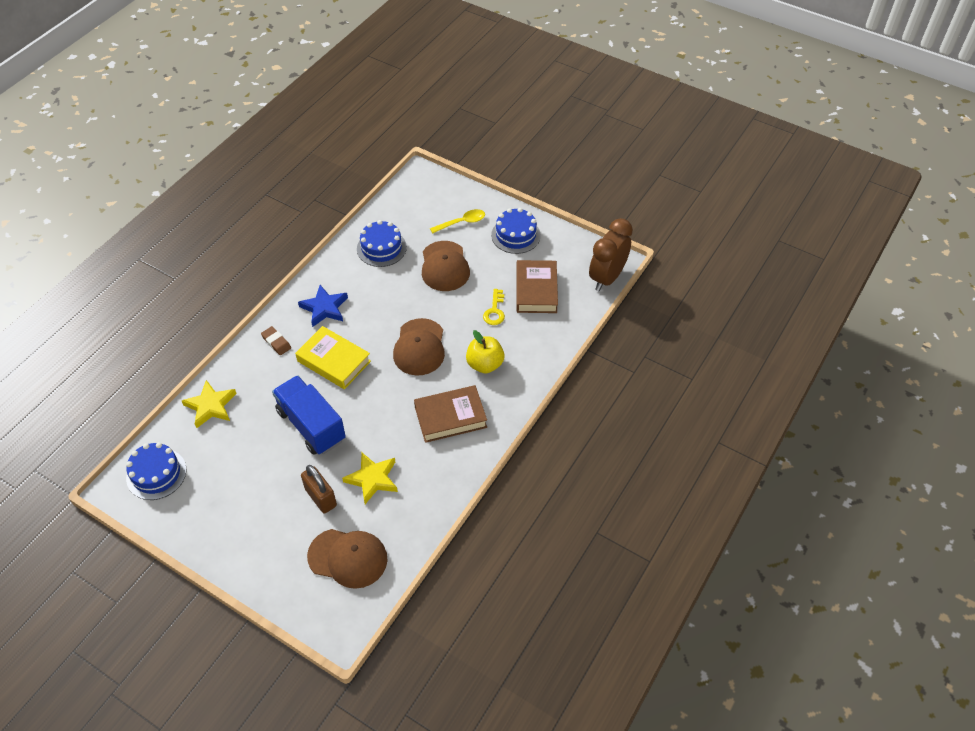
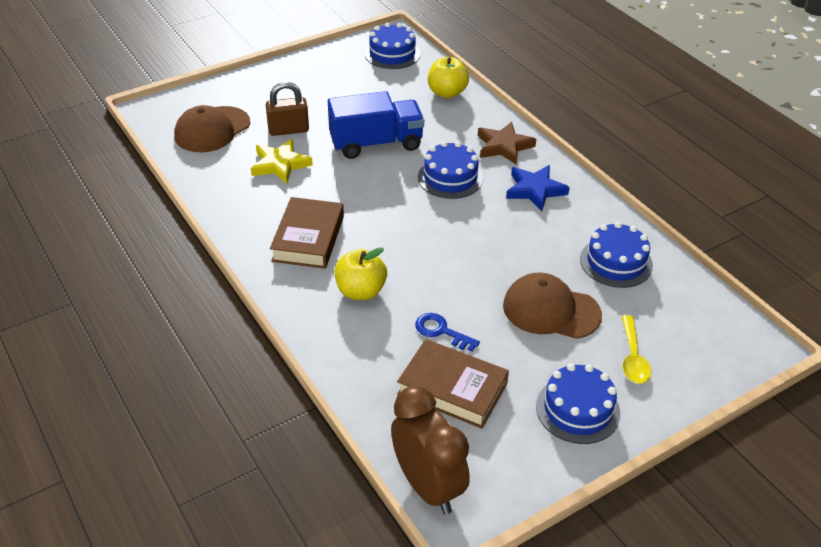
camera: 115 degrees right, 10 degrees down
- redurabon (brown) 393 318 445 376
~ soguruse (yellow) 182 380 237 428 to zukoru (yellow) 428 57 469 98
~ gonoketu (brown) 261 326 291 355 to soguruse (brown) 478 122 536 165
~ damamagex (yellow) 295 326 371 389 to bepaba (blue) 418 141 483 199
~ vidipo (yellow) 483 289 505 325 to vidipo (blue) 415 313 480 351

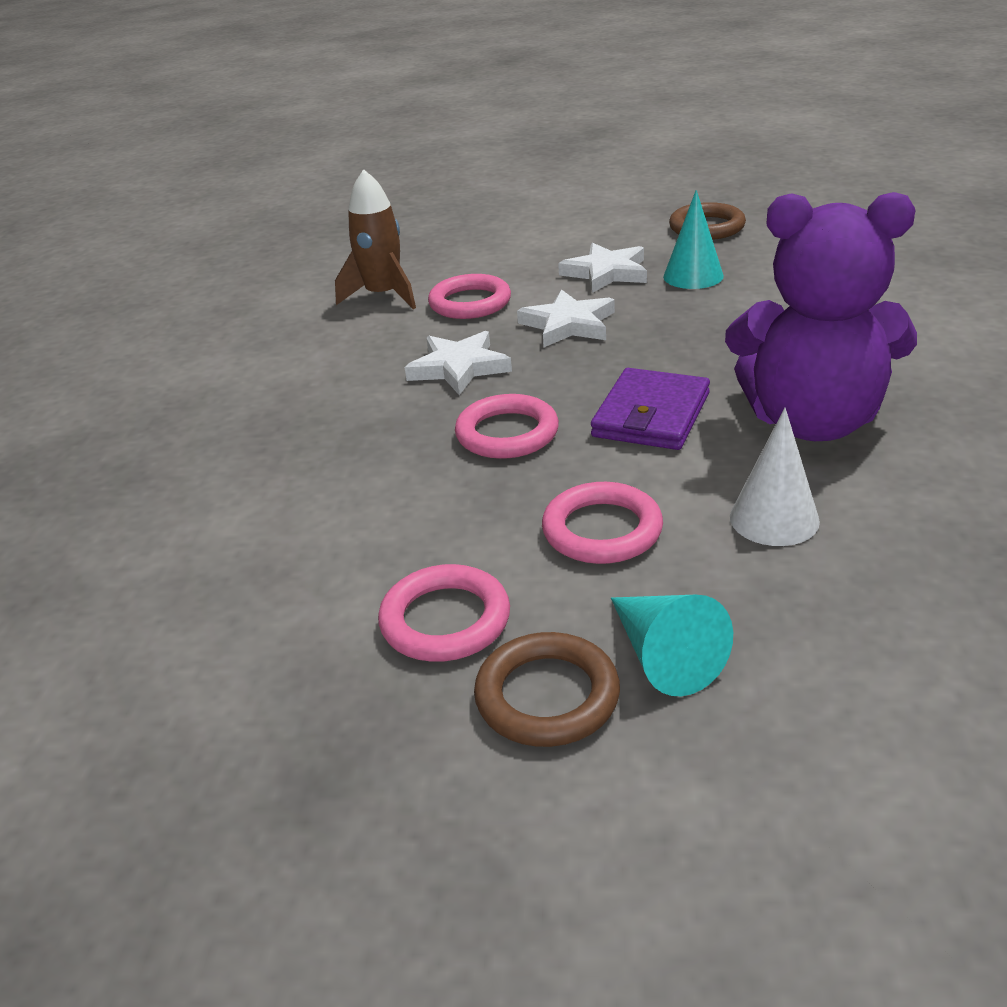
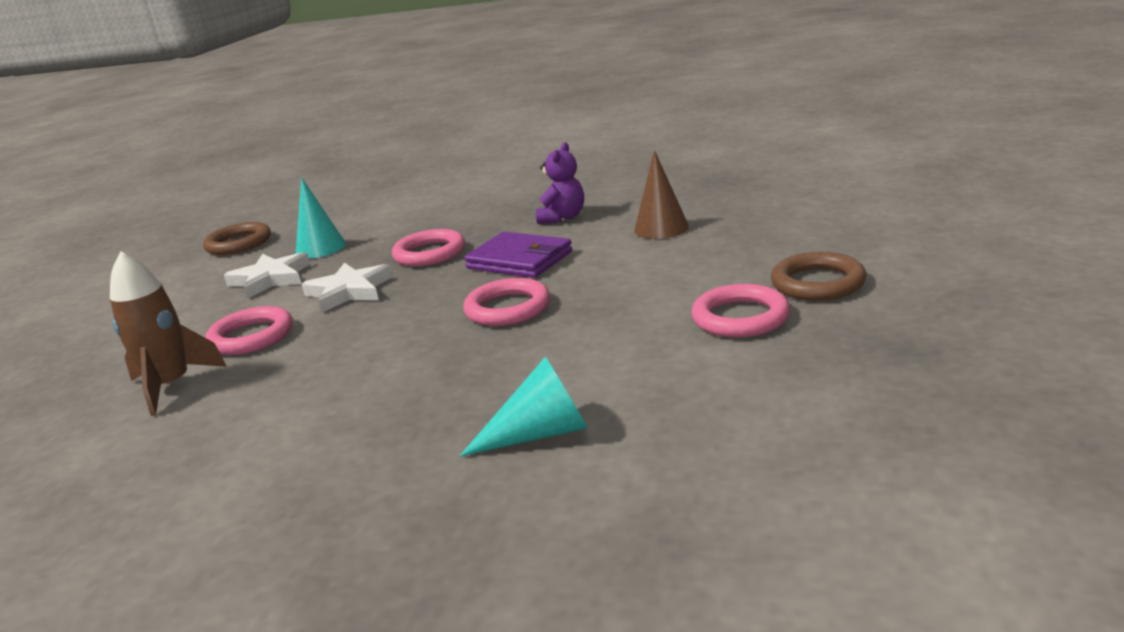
camera: 80 degrees left, 10 degrees down
- soguruse (white) 405 331 512 395
~ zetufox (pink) 542 482 663 564 to 392 229 465 266
~ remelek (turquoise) 611 595 733 696 to 460 357 588 456
~ remelek (white) 730 408 820 546 to remelek (brown) 634 150 689 239
~ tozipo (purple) 725 192 917 441 = 536 142 584 224 x0.46

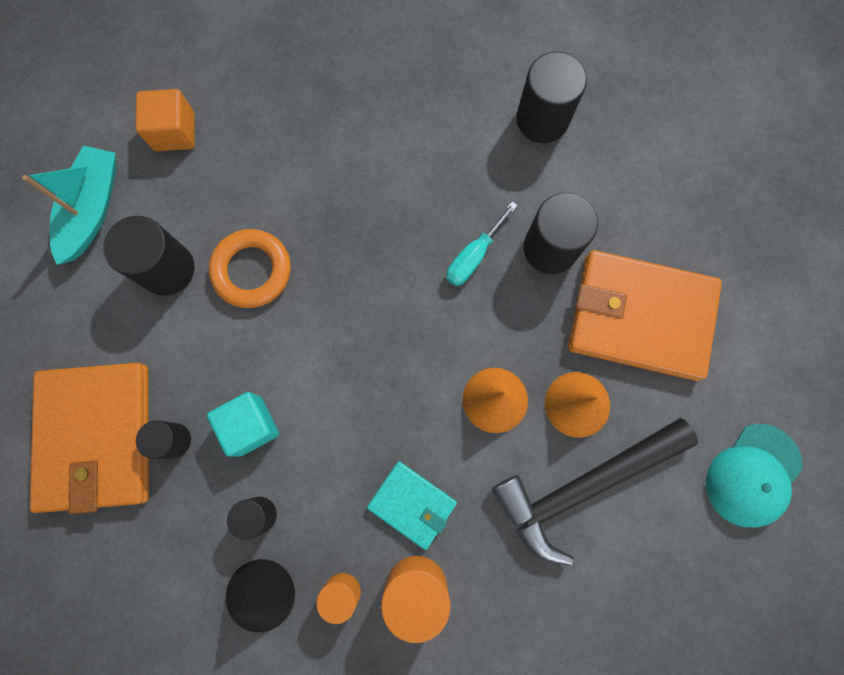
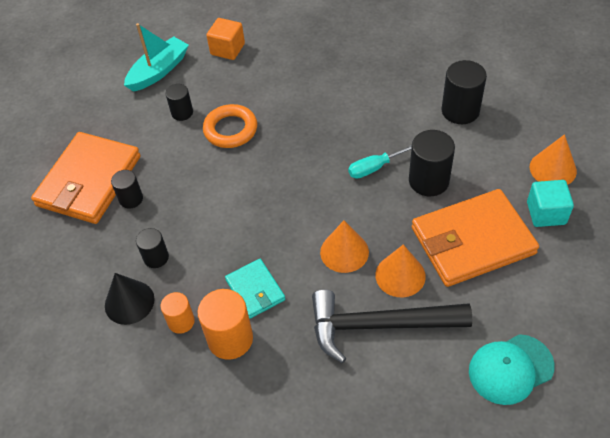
camera: 30 degrees right, 25 degrees down
+ remelek (orange) 530 134 577 185
~ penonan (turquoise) 207 392 279 457 to 527 180 574 227
~ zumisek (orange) 568 250 722 381 = 412 189 539 287 60 degrees counterclockwise
~ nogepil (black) 103 216 195 296 = 165 84 193 121 x0.60

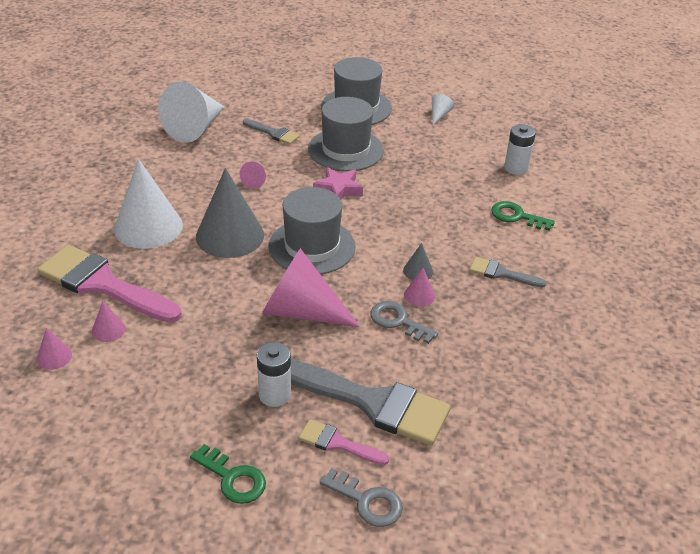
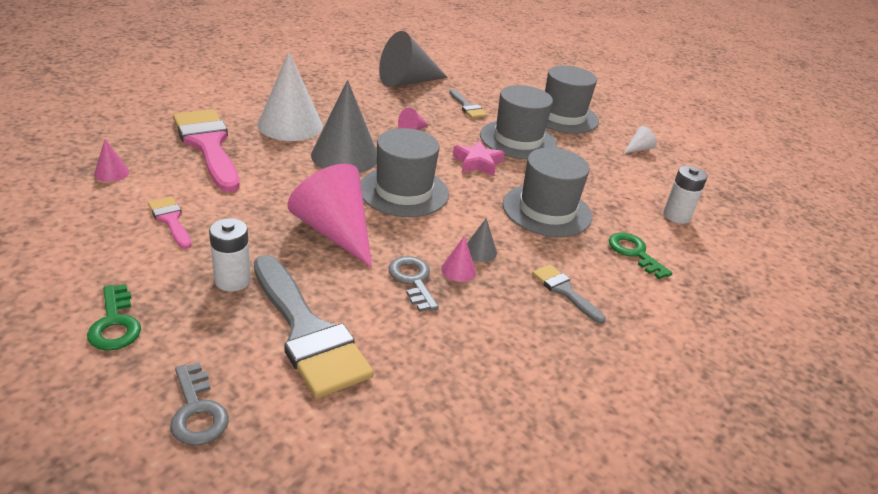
camera: 30 degrees right, 5 degrees down
- remelek (pink) 92 301 126 342
+ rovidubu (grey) 503 148 592 237
~ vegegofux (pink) 298 419 389 465 to 148 197 192 249
~ remelek (white) 159 82 224 143 to remelek (grey) 379 31 448 87

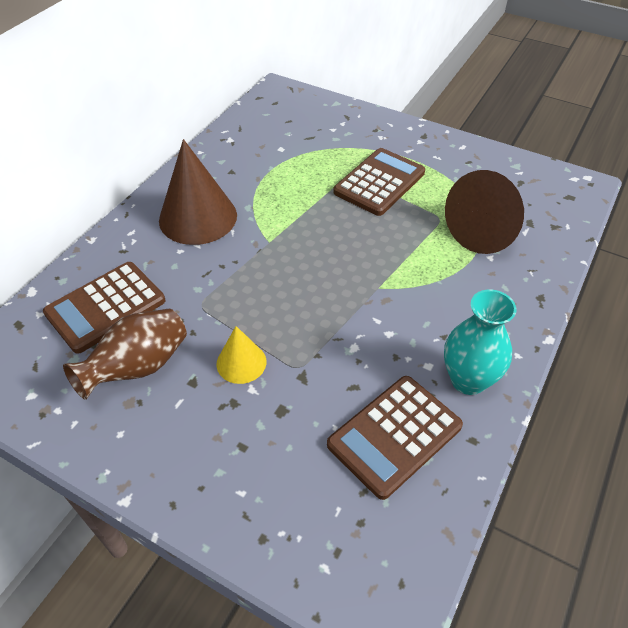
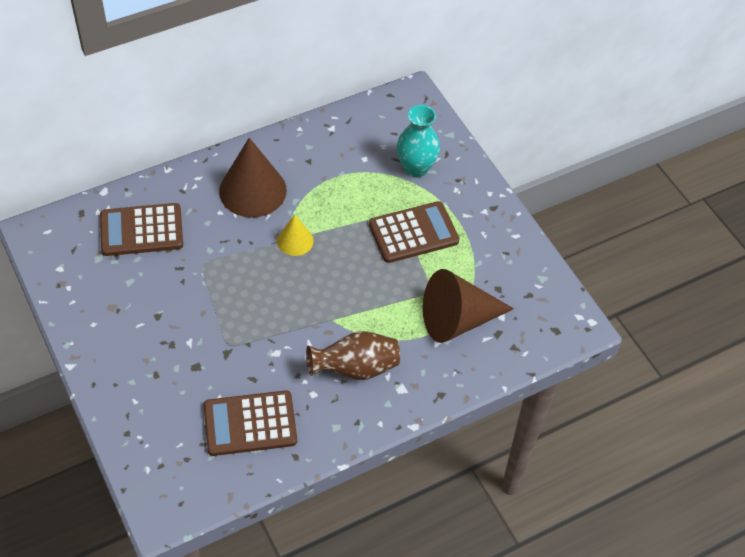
camera: 30 degrees right, 5 degrees up
~ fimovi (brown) 63 309 187 400 to 306 331 400 380
~ remelek (yellow) 217 326 266 384 to 277 215 314 256
~ fimovi (turquoise) 444 290 516 395 to 397 105 440 178

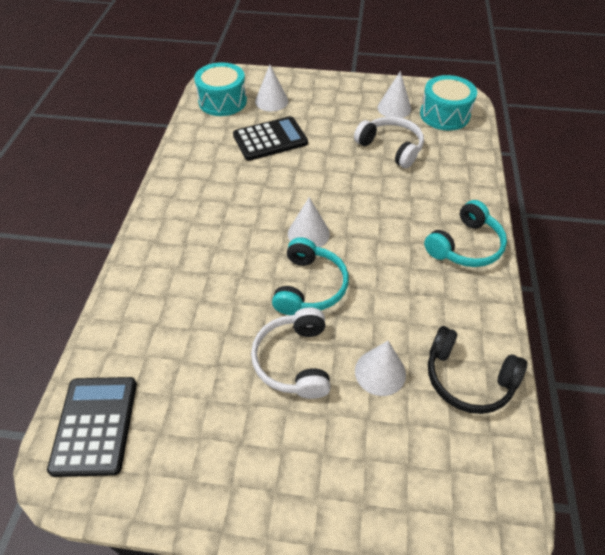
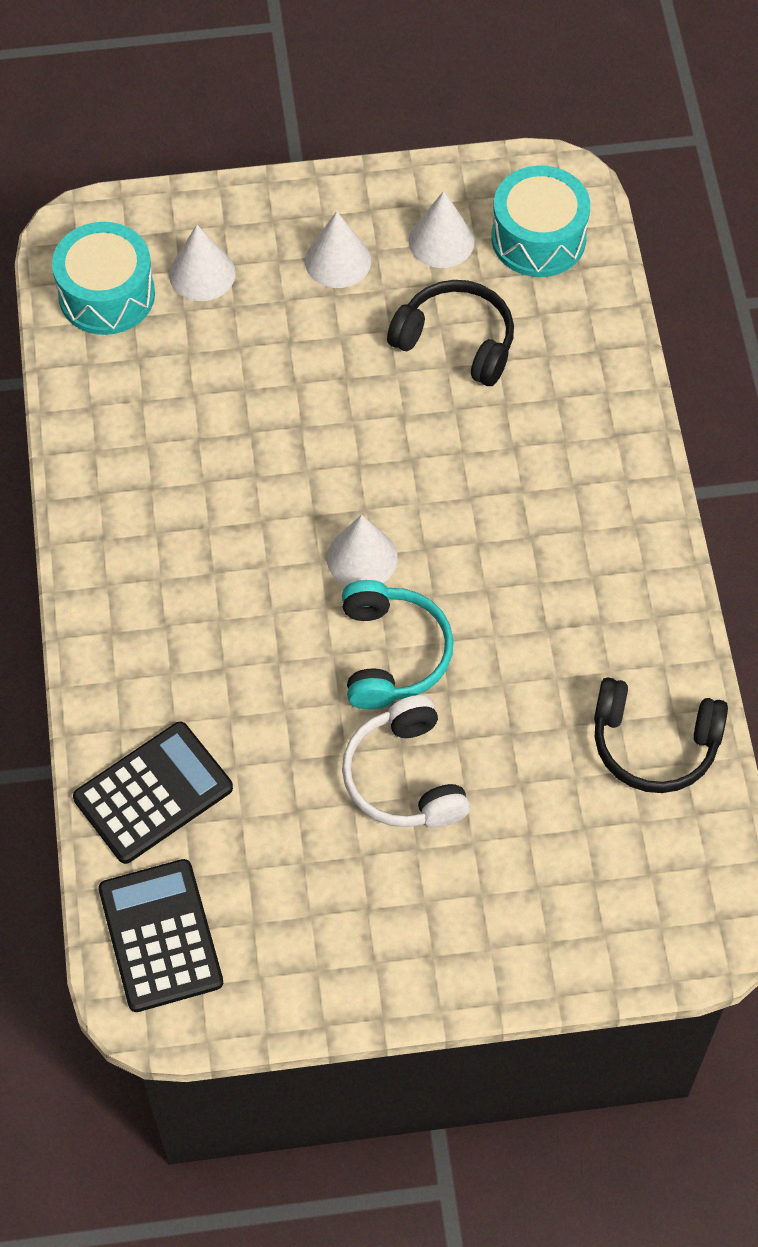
camera: 15 degrees left, 10 degrees up
- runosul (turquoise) 424 200 507 267
~ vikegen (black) 233 116 308 161 to 73 722 233 864
~ remelek (white) 355 341 406 396 to 305 211 371 288
~ runosul (white) 354 117 424 168 to runosul (black) 387 280 514 386

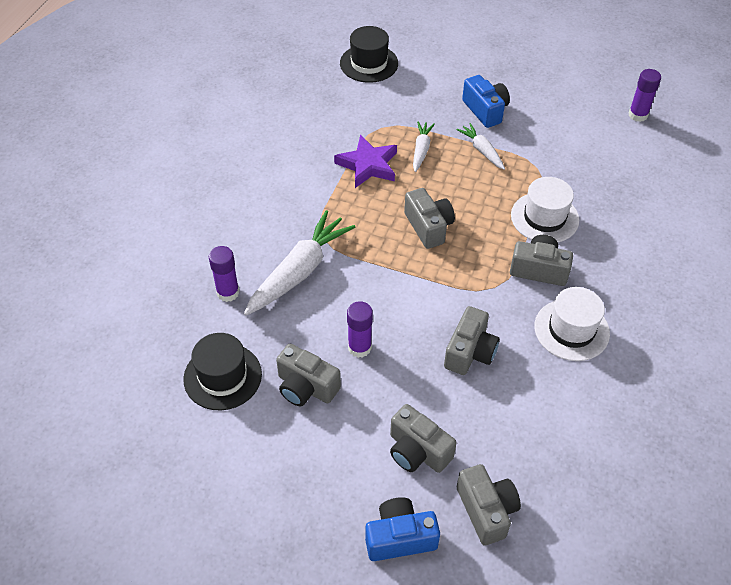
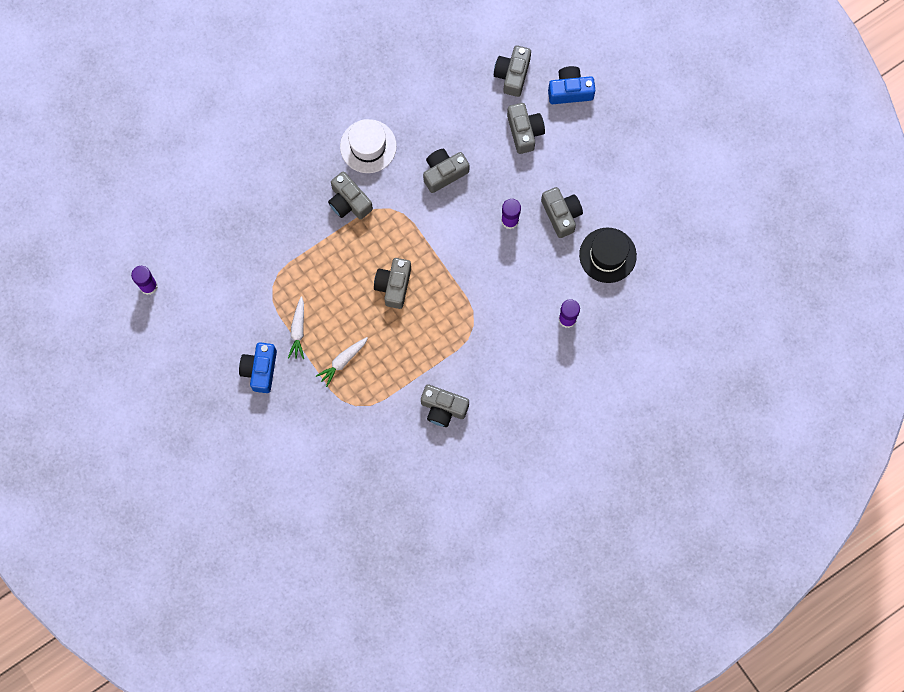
camera: 145 degrees left, 25 degrees up
- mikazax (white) 244 210 355 316
- soguruse (purple) 334 135 397 188
- rovidubu (black) 340 26 398 83
- rovidubu (white) 511 177 579 242
+ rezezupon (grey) 421 385 469 427
~ rezezupon (blue) 365 497 440 561 = 548 66 595 104 150 degrees clockwise

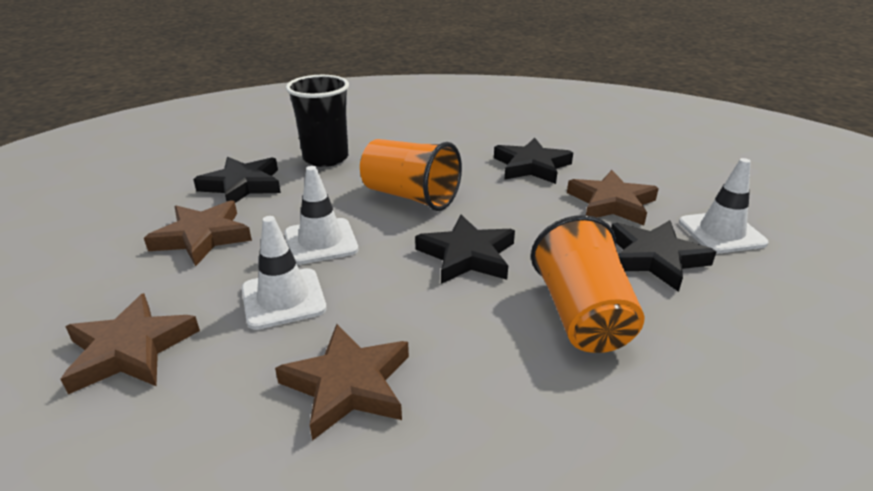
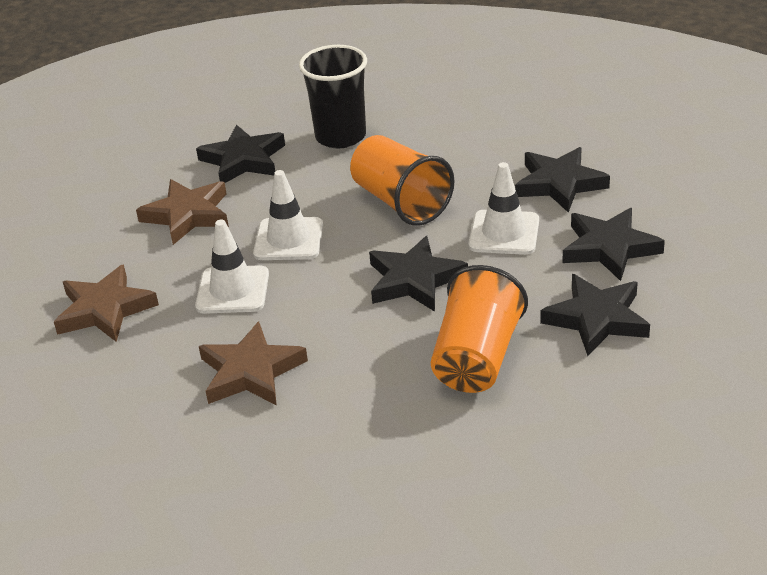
camera: 25 degrees right, 5 degrees up
~ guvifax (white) 679 158 769 254 to 468 162 539 255
~ soguruse (brown) 567 170 659 225 to soguruse (black) 562 208 665 281

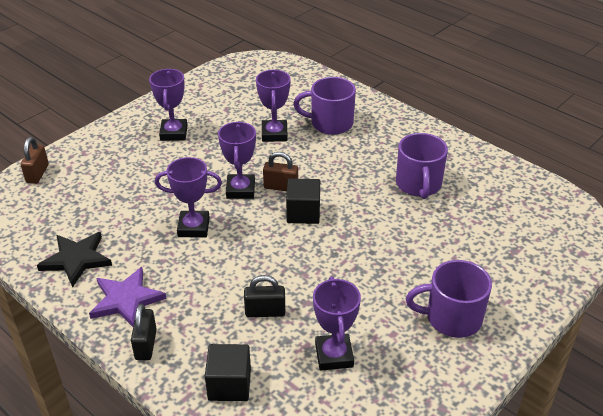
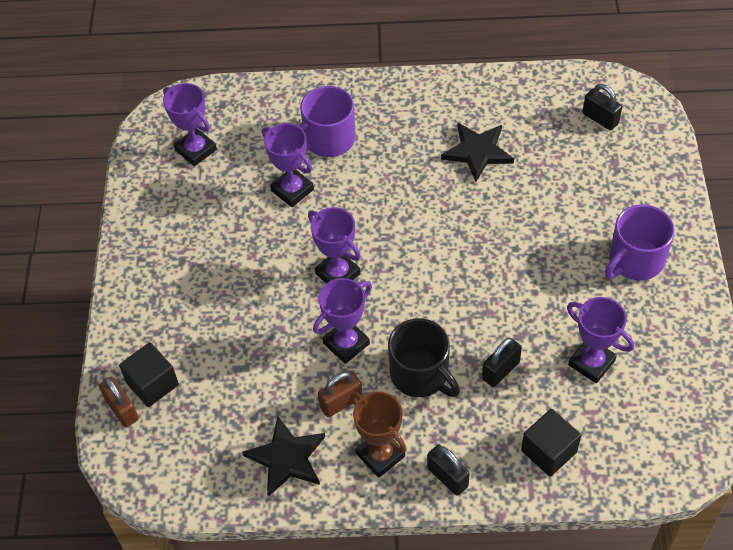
camera: 40 degrees left, 15 degrees up
+ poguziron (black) 388 318 460 397
+ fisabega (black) 583 84 622 130
~ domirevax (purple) 149 69 188 141 to 163 83 217 166
~ fisabega (brown) 263 152 298 191 to 318 372 362 417
~ penonan (black) 286 179 320 224 to 119 342 179 407
~ soguruse (purple) 89 267 167 327 to domirevax (brown) 351 392 407 478
~ poguziron (purple) 396 133 448 199 to soguruse (black) 441 123 514 182

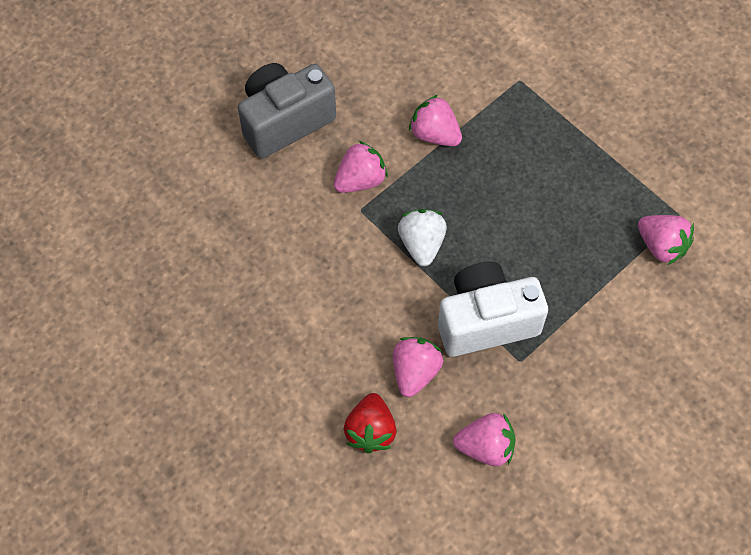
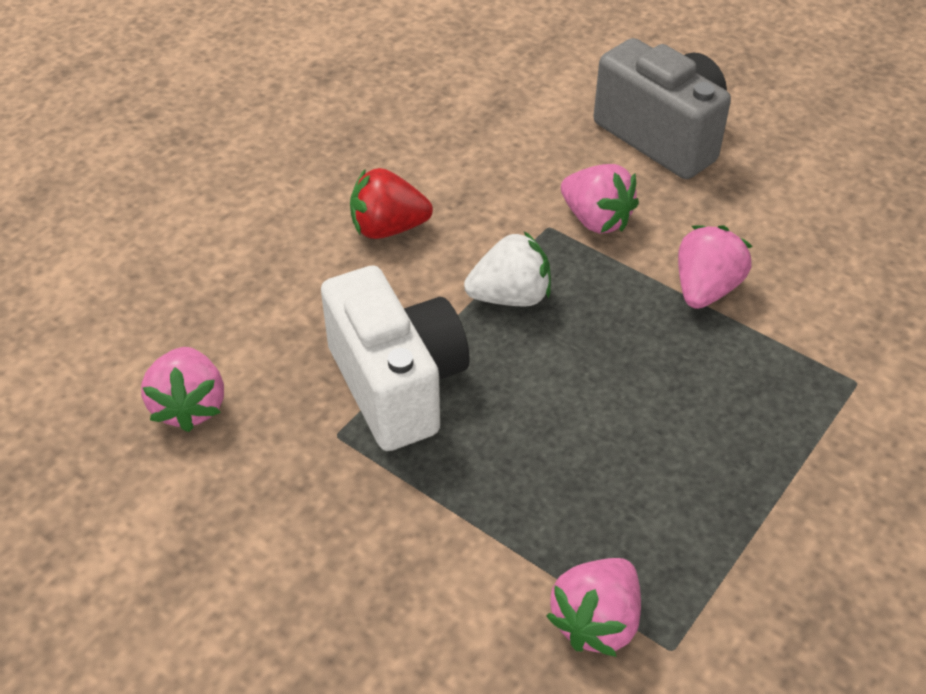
camera: 80 degrees right, 15 degrees down
- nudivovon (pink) 393 337 443 397
~ nudivovon (red) 344 393 397 454 to 350 168 433 239

